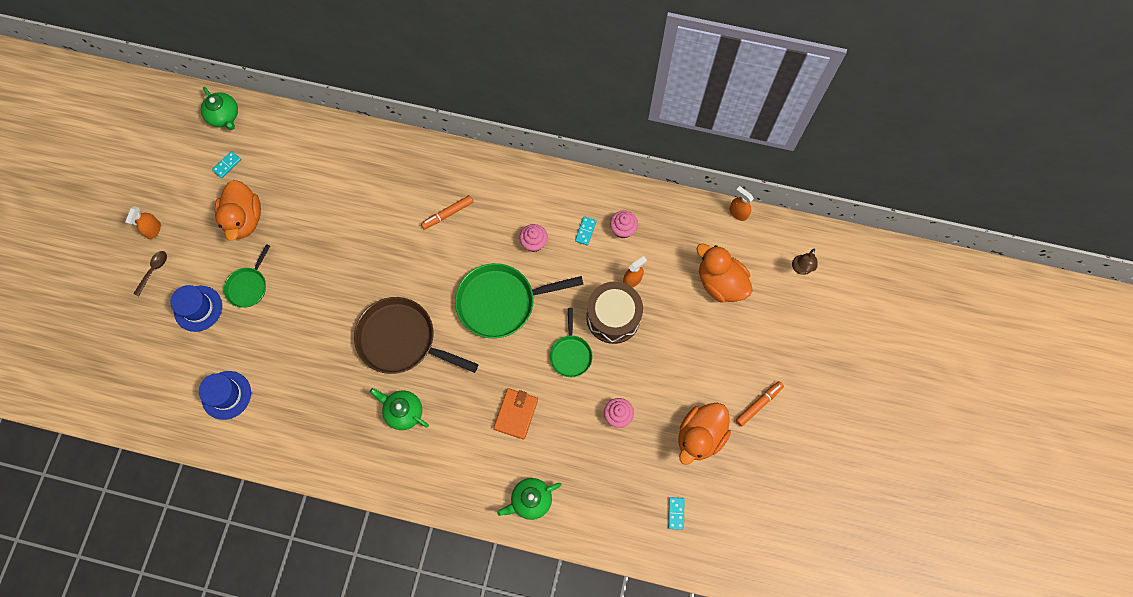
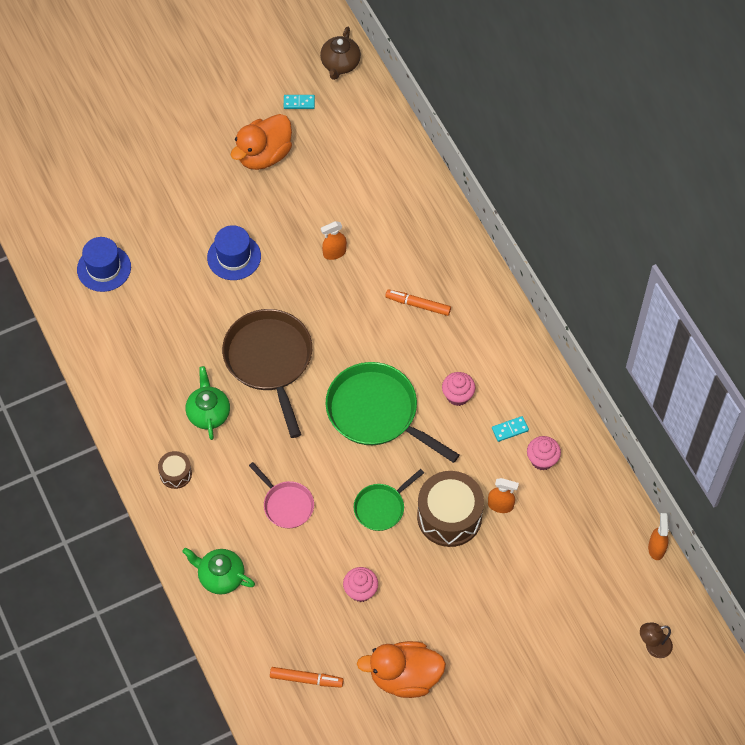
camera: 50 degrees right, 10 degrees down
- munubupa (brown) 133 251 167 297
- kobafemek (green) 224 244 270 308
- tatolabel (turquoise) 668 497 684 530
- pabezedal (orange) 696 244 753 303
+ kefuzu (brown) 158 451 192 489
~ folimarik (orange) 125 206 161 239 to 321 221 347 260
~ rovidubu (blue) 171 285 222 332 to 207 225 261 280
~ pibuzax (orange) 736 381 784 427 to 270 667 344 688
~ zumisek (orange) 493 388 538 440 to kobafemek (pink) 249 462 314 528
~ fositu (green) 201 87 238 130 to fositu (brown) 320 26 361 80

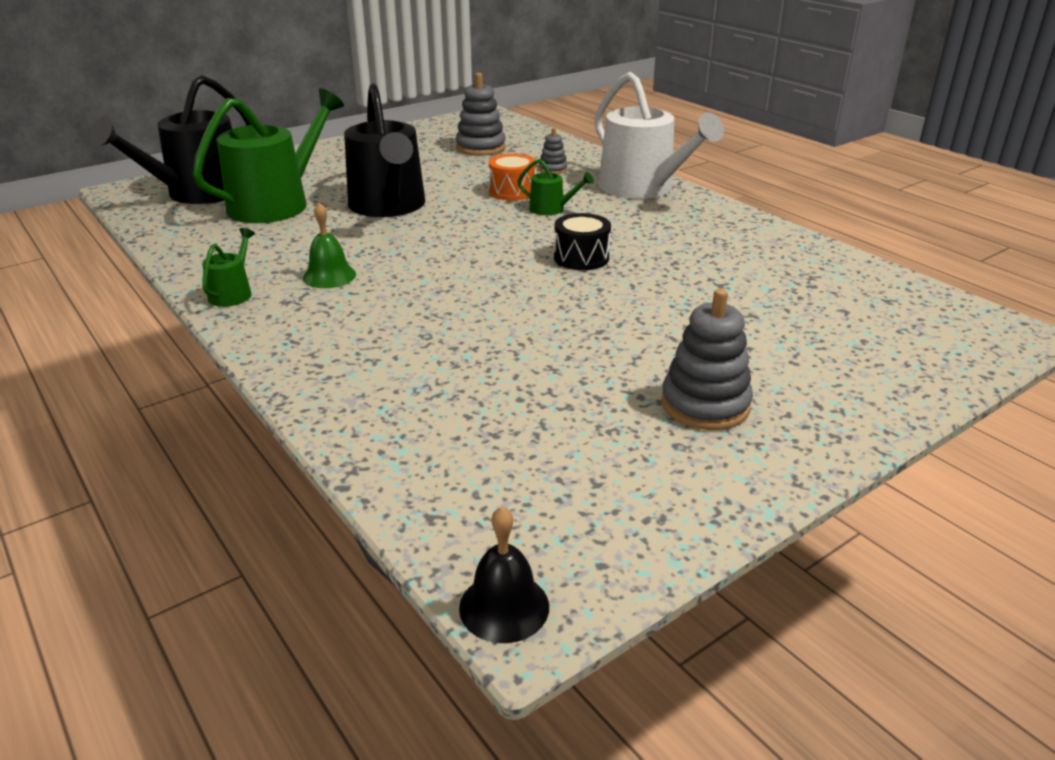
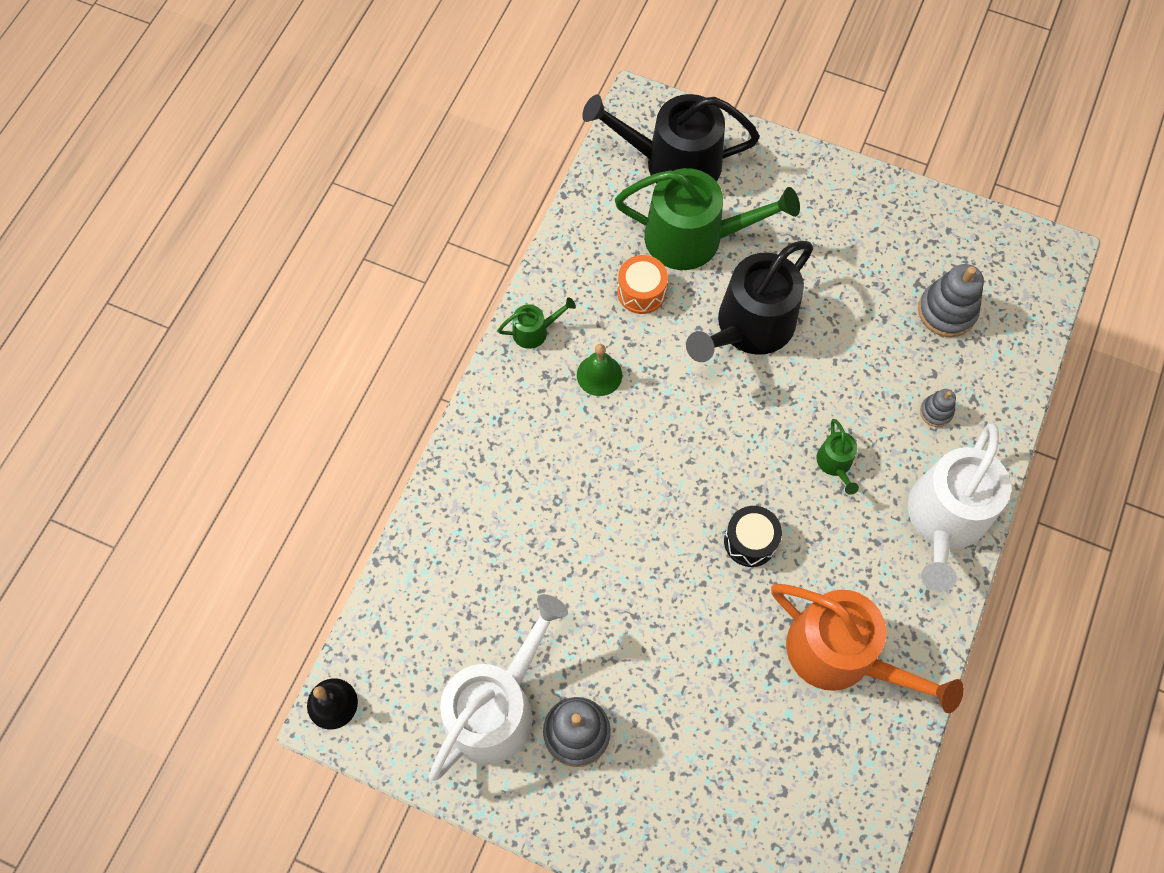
camera: 60 degrees right, 35 degrees up
+ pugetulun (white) 429 594 568 781
+ pugetulun (orange) 771 584 964 713
~ kefuzu (orange) 489 154 536 201 to 617 255 668 314

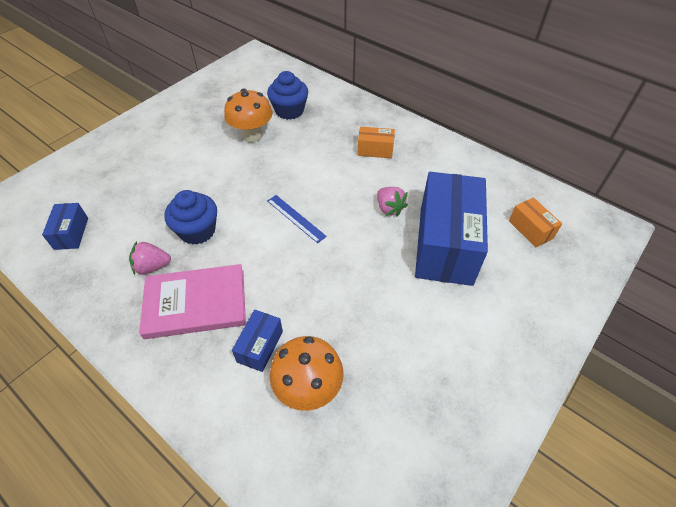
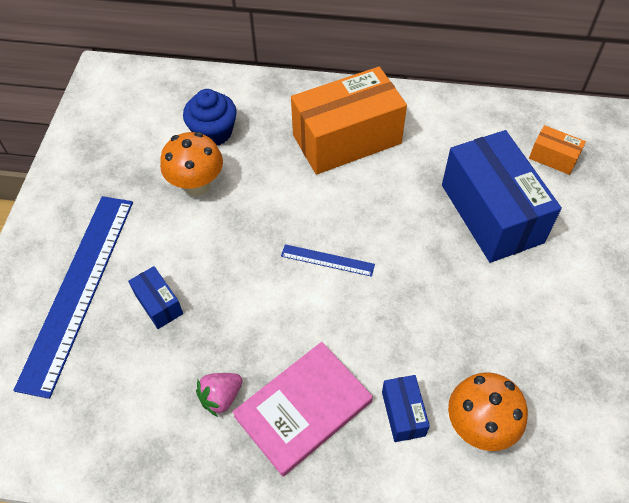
camera: 30 degrees left, 5 degrees up
- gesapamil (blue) 164 190 217 245
- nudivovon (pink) 377 187 408 217
+ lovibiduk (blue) 13 196 133 399
~ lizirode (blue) 42 203 88 250 to 128 266 183 329
~ lizirode (orange) 357 127 395 158 = 291 67 407 175 x2.26

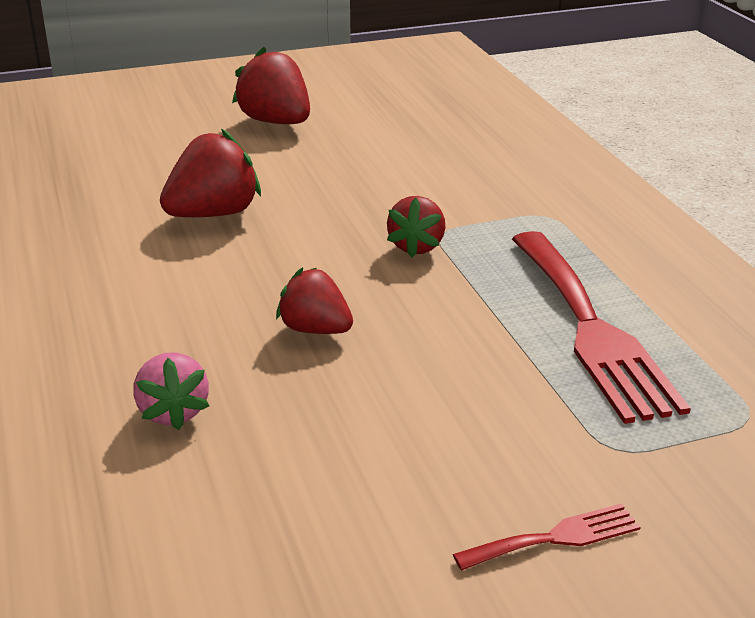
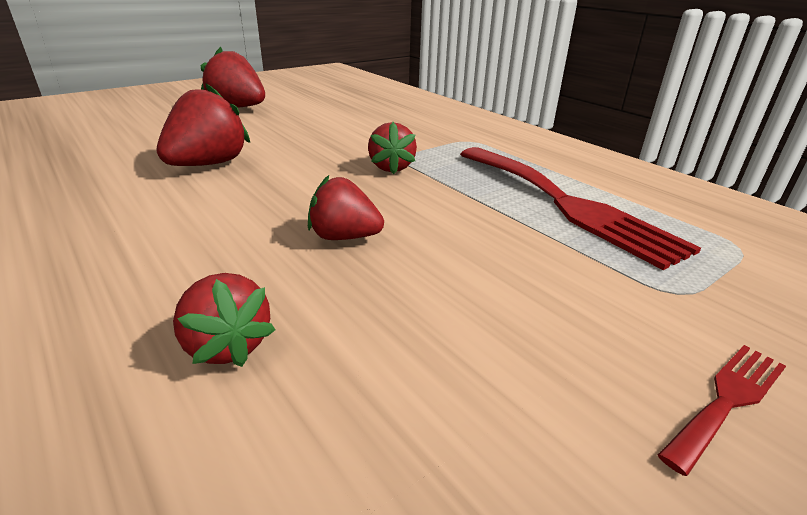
camera: 20 degrees left, 0 degrees up
~ nudivovon (pink) 133 352 209 430 to nudivovon (red) 173 273 276 367

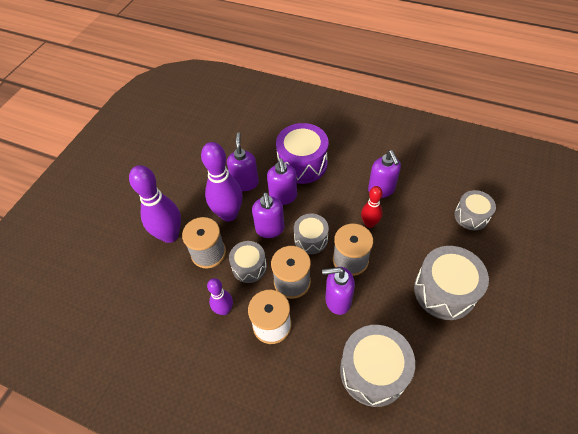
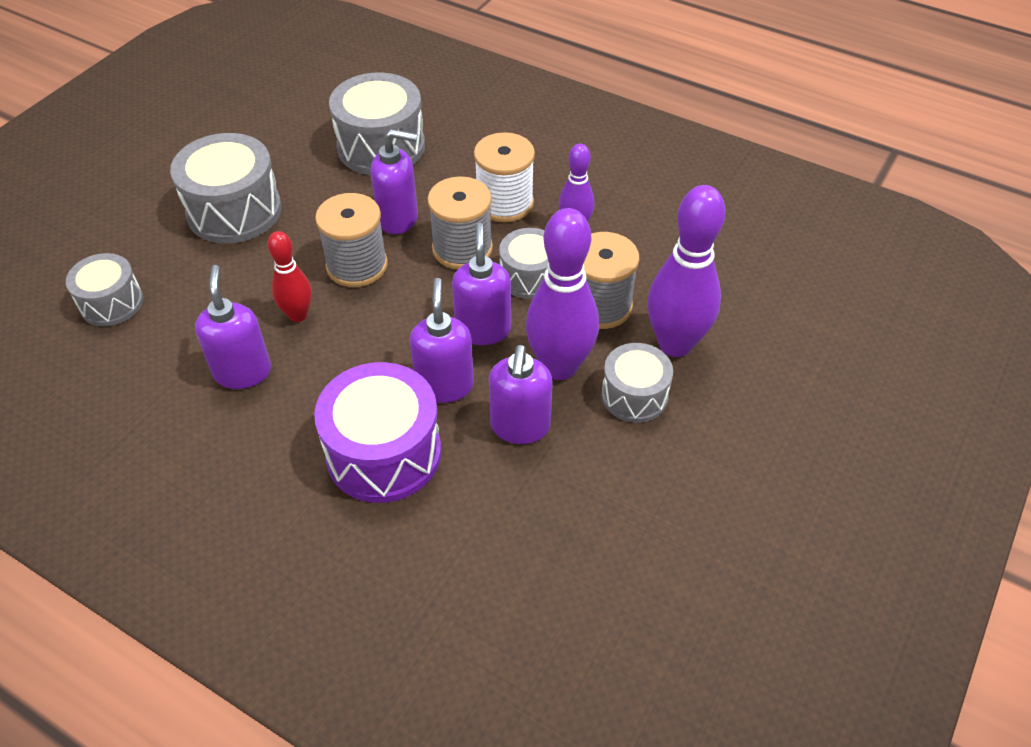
camera: 175 degrees left, 5 degrees down
~ kefuzu (grey) 294 214 329 254 to 601 343 673 423

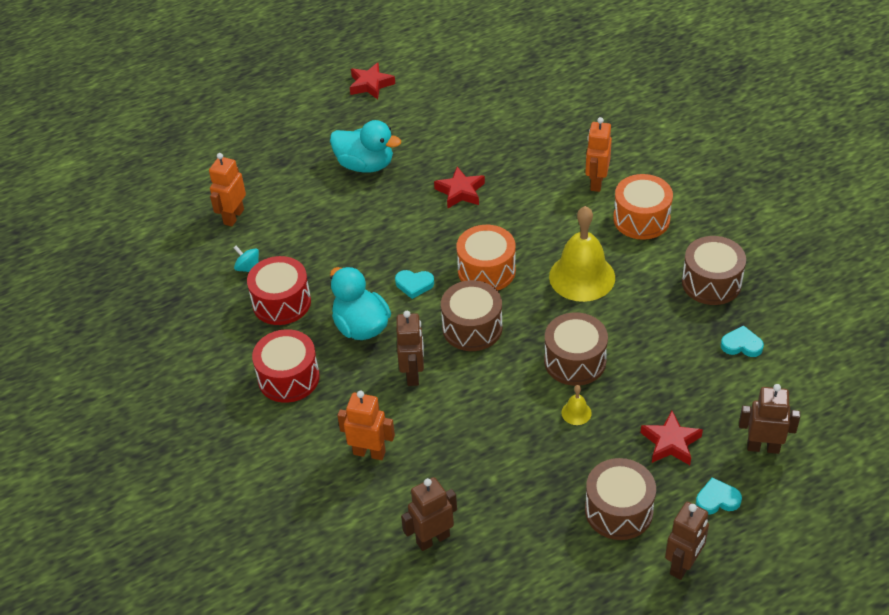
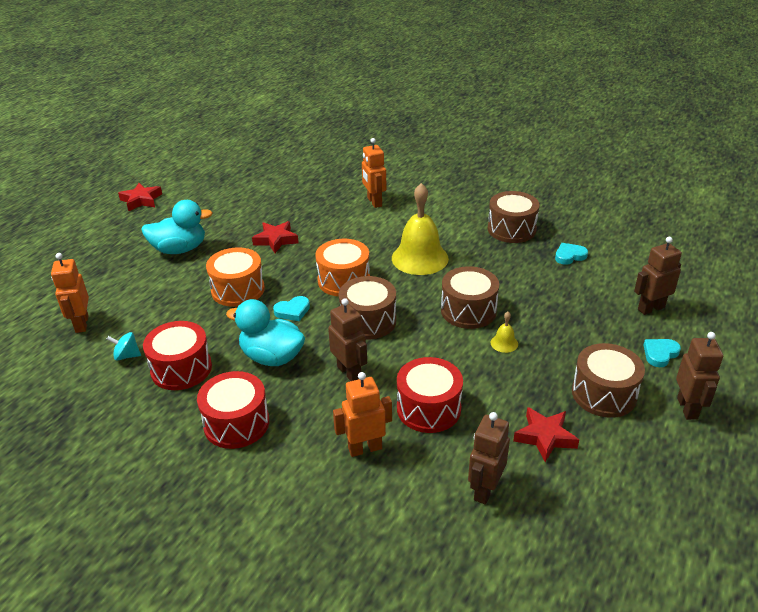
camera: 35 degrees left, 10 degrees down
+ kefuzu (red) 397 357 463 433
~ kefuzu (orange) 613 174 673 240 to 206 247 265 307
~ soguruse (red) 640 411 703 465 to 513 407 579 462

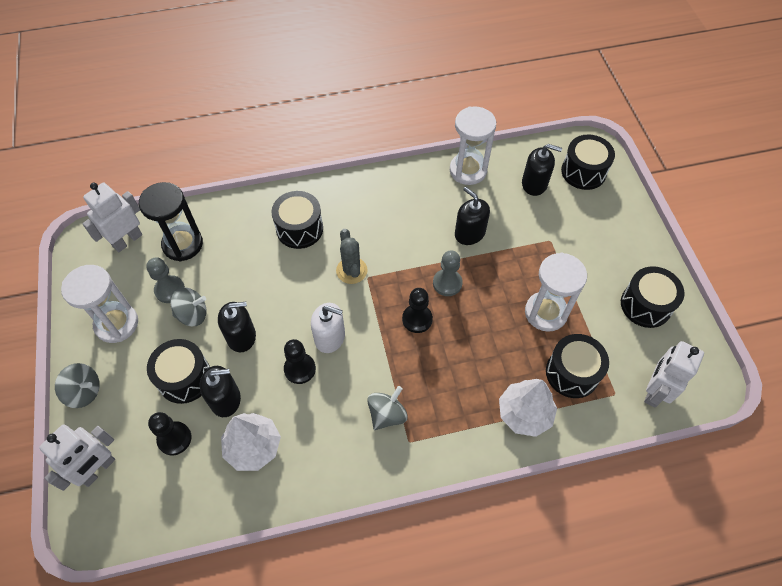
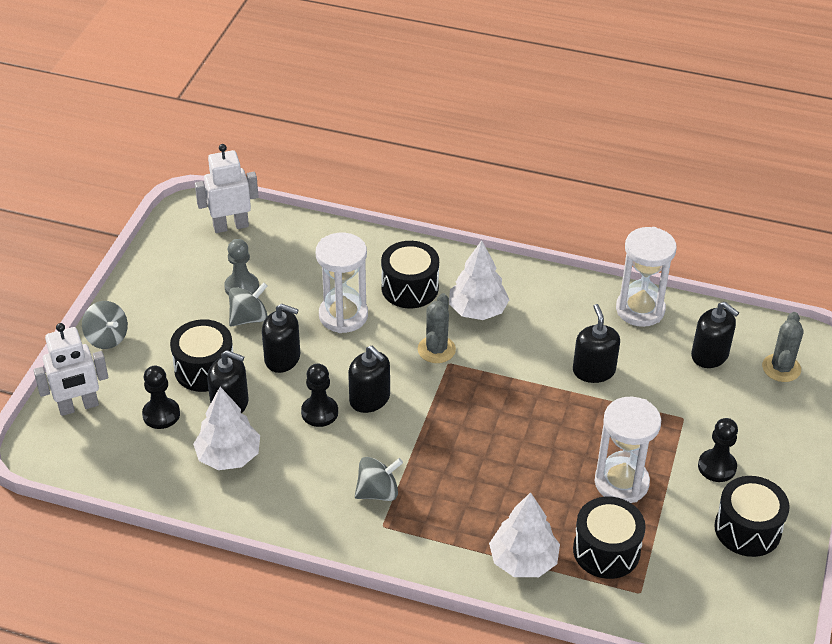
camera: 30 degrees right, 15 degrees down
- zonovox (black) 139 182 203 262
- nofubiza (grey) 433 250 463 296
- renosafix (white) 644 341 704 408
+ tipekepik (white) 449 240 509 320
~ zonovox (white) 61 265 138 343 to 316 233 368 333
~ nofubiza (black) 402 288 433 333 to 698 418 738 482
~ kefuzu (black) 561 135 615 190 to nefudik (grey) 762 312 804 382
~ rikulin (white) 311 303 345 353 to rikulin (black) 348 346 390 413
~ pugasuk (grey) 171 287 207 326 = 229 282 268 327 60 degrees counterclockwise

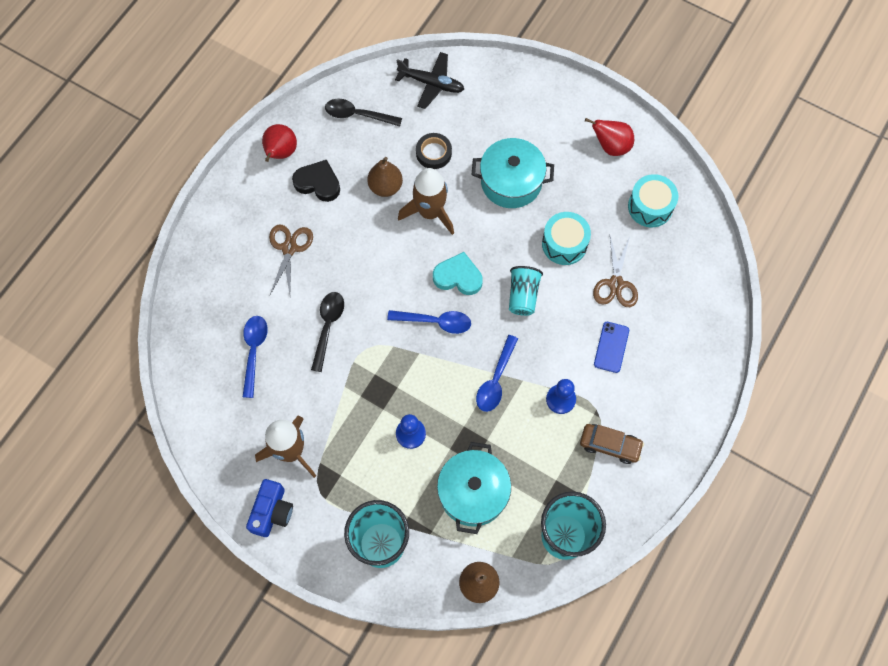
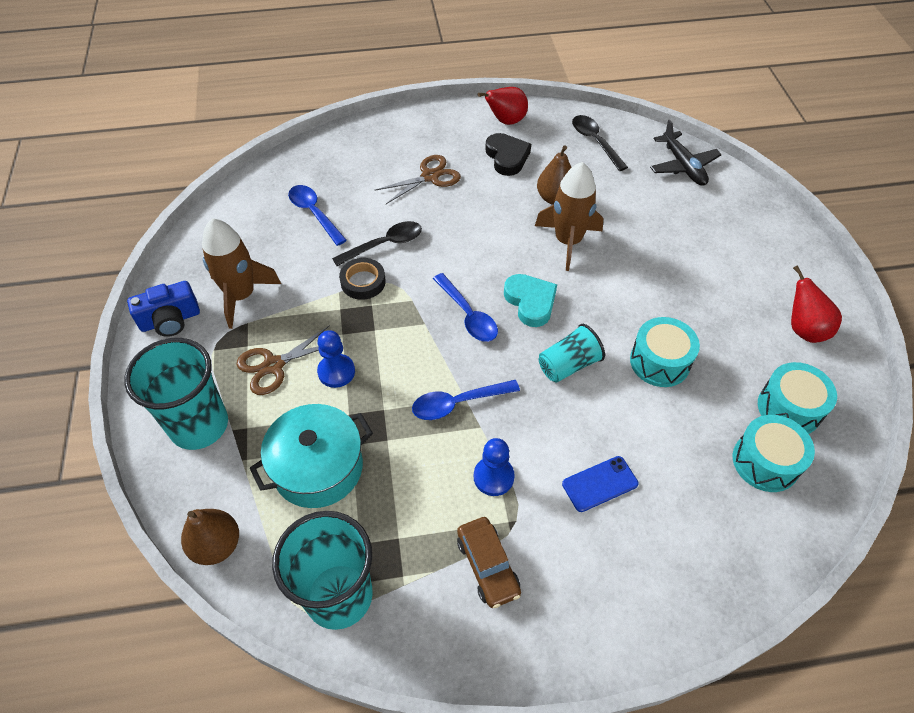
camera: 50 degrees right, 15 degrees down
- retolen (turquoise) 471 138 554 208
+ kefuzu (turquoise) 733 415 815 492
~ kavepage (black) 416 133 452 169 to 339 258 386 300
~ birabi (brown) 593 236 638 307 to 237 325 330 395
~ munubupa (blue) 243 316 268 398 = 288 185 347 246 90 degrees counterclockwise

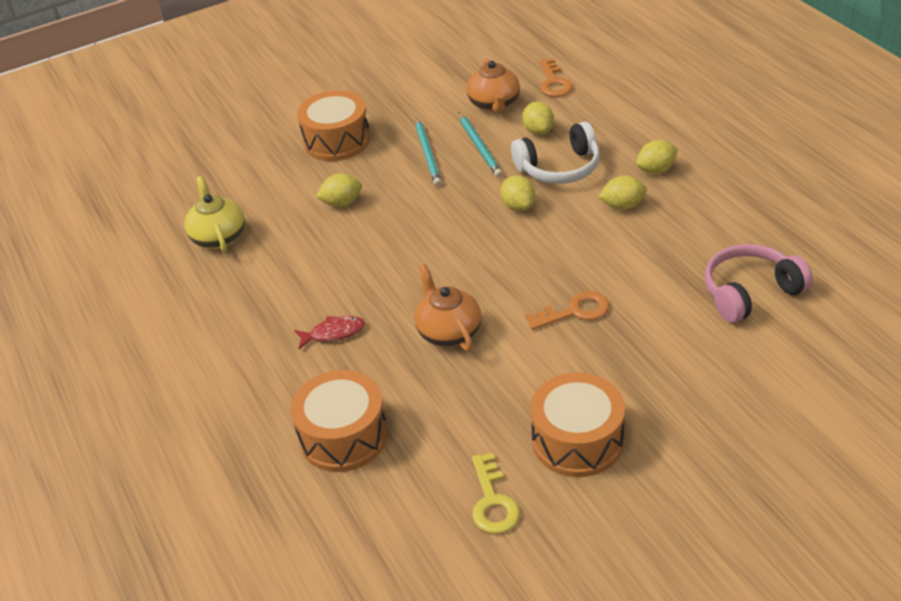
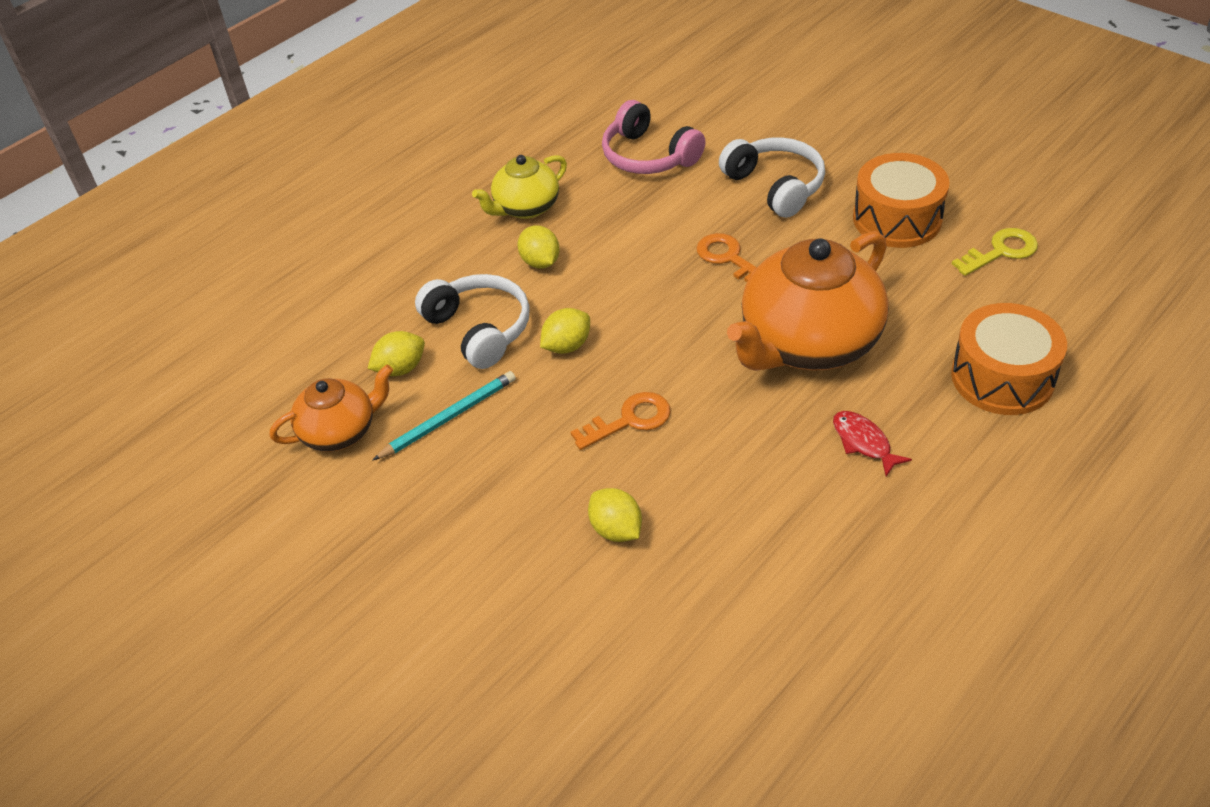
camera: 110 degrees left, 5 degrees up
- kefuzu (orange) 297 90 370 161
- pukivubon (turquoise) 415 117 442 186
- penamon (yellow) 636 140 678 174
+ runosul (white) 719 137 825 218
~ fositu (yellow) 185 176 245 253 to 472 155 567 219
~ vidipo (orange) 539 58 573 97 to 570 392 671 450
~ fositu (orange) 415 264 482 352 = 727 231 889 371 x1.83

